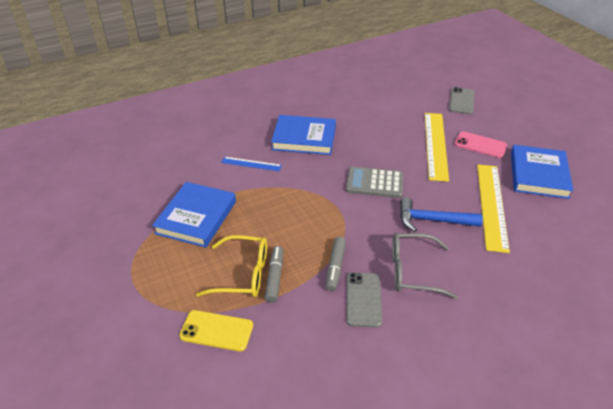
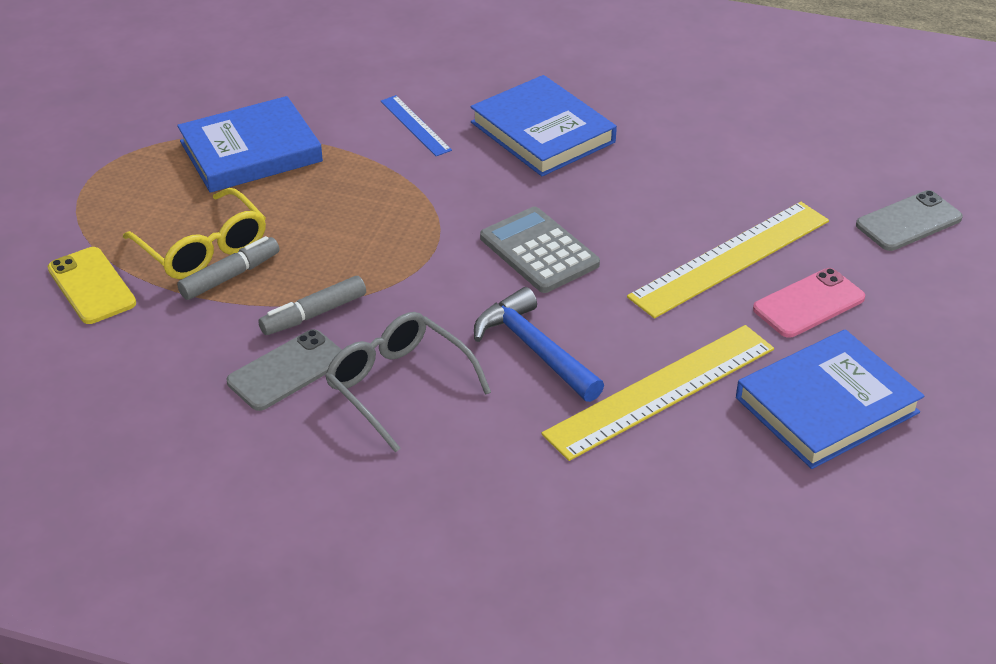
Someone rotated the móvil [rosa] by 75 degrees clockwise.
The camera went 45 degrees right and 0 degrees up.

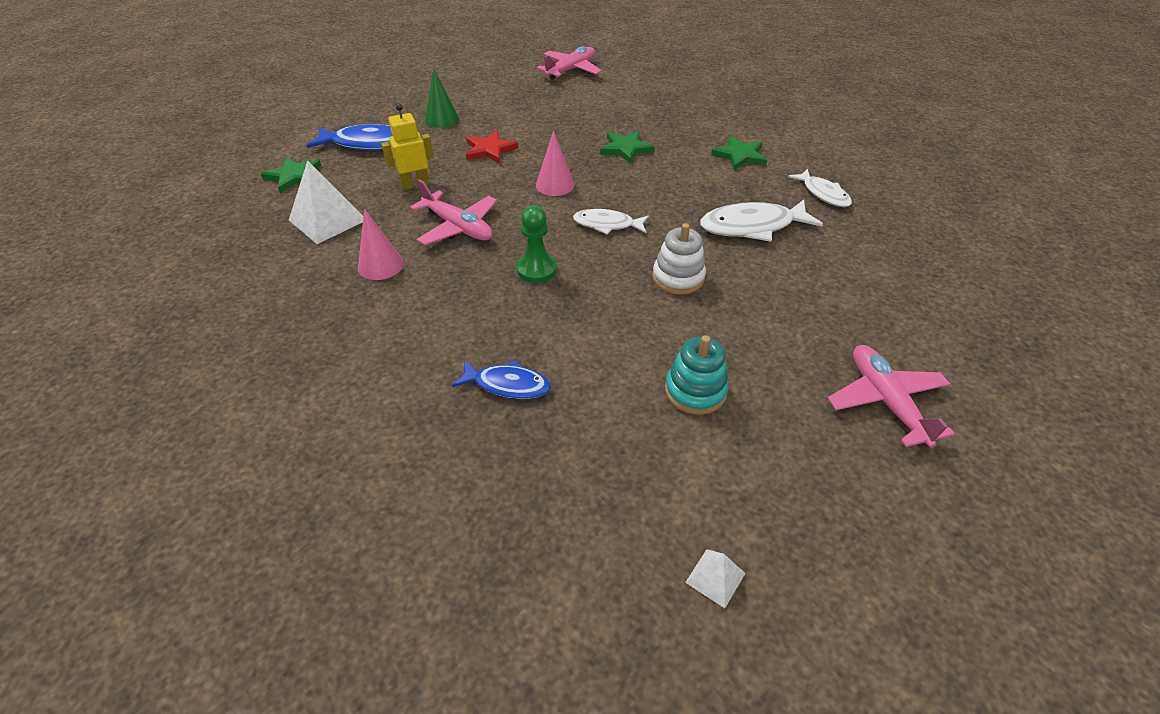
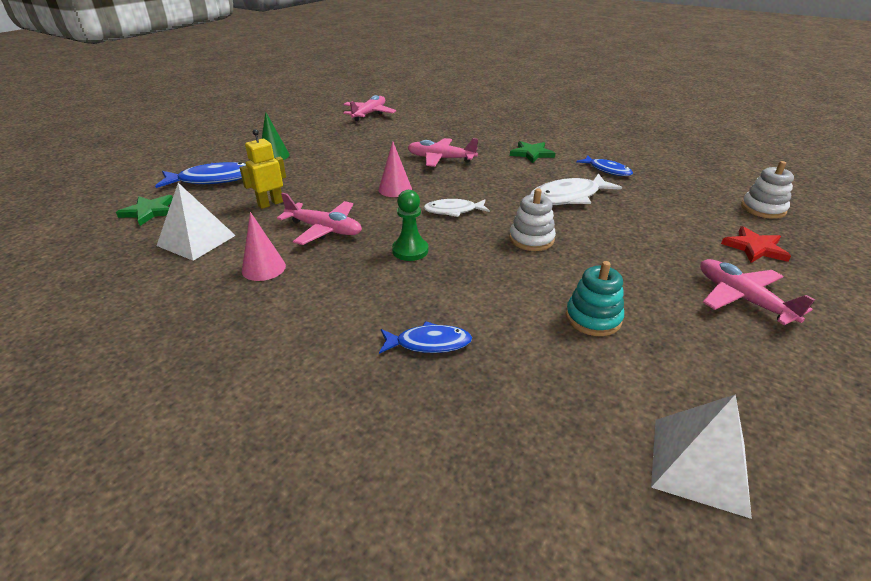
Someone put down the juguete apilable [blanco] (2nd from left).
Someone carried the estrella [rojo].
Someone swapped the estrella [verde] (2nd from left) for the avión [rosa] (3rd from left).
Someone repainted the pez [blanco] (3rd from left), which became the pez [azul] (3rd from left).
Someone scaled the pirámide [blanco] (2nd from left) by 2.07.
The camera went 15 degrees left and 10 degrees down.

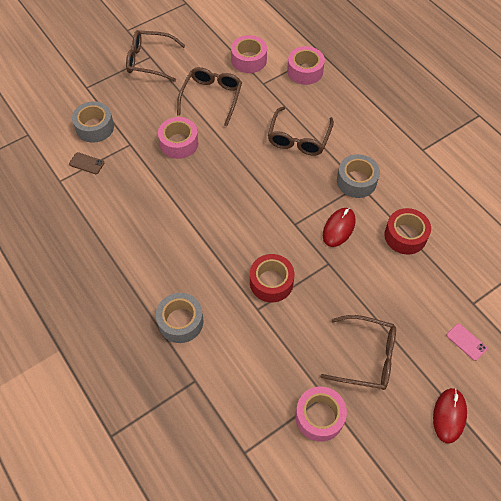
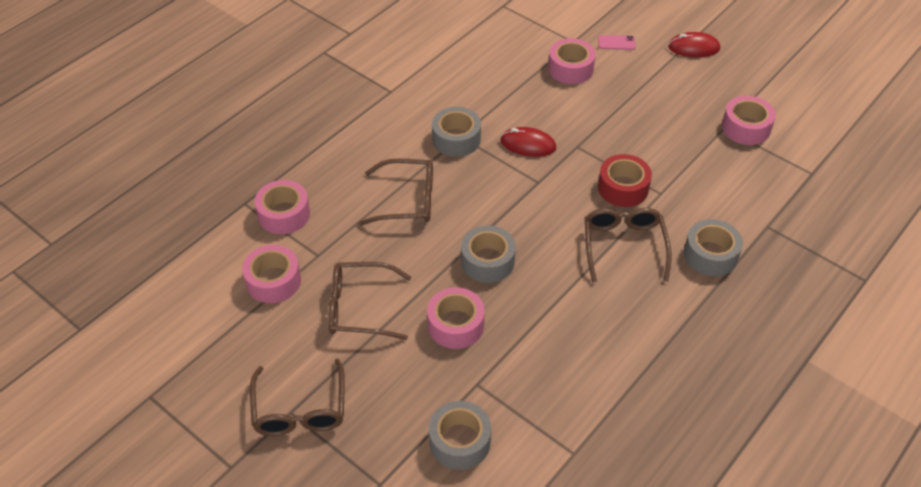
Someone took away the móvil [marrón].
Someone took away the cinta adhesiva [rojo] (2nd from left).
Someone put down the cinta adhesiva [gris] (3rd from left).
Someone put down the cinta adhesiva [rosa] (4th from left).
Someone carried the gafas [marrón] (4th from left).
Someone rotated the móvil [rosa] by 60 degrees clockwise.
The camera went 105 degrees left and 10 degrees down.

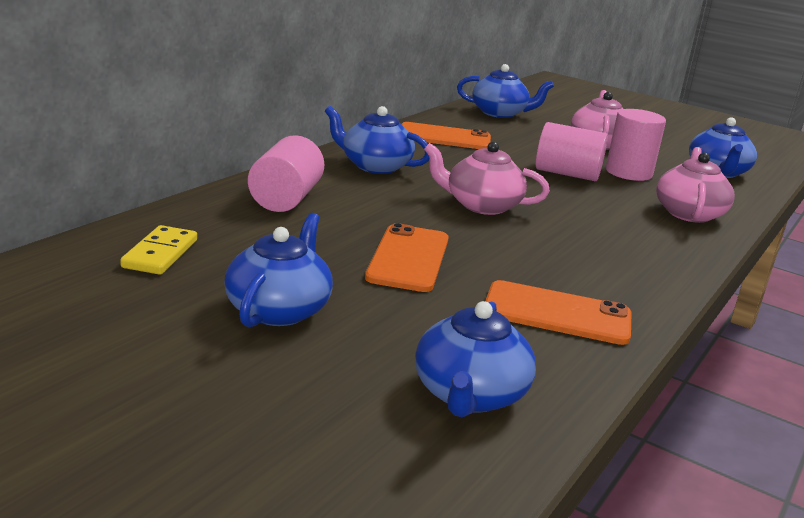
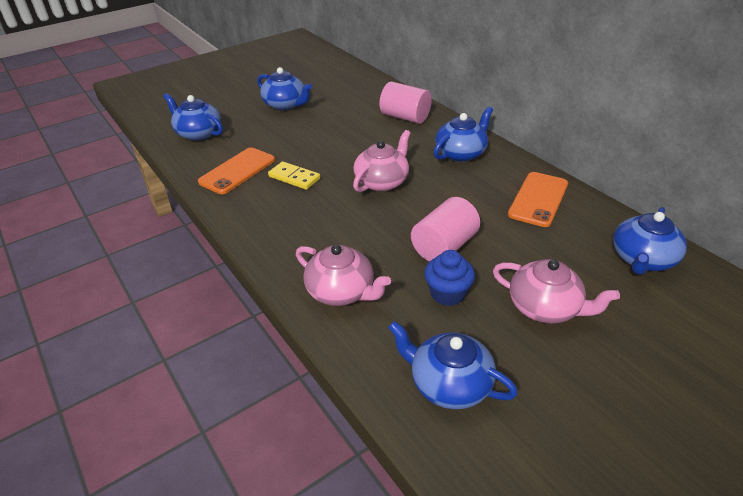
Someone took away the móvil [naranja] (1st from left).
Someone carried the ficha de dominó [amarillo].
Someone swapped the cilindro [rosa] (3rd from left) for the magdalena [azul].
The camera went 115 degrees right and 15 degrees up.

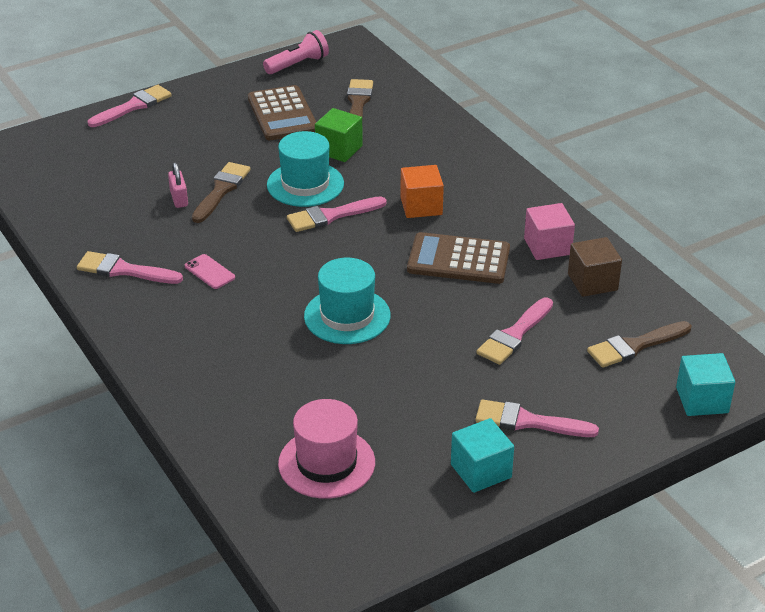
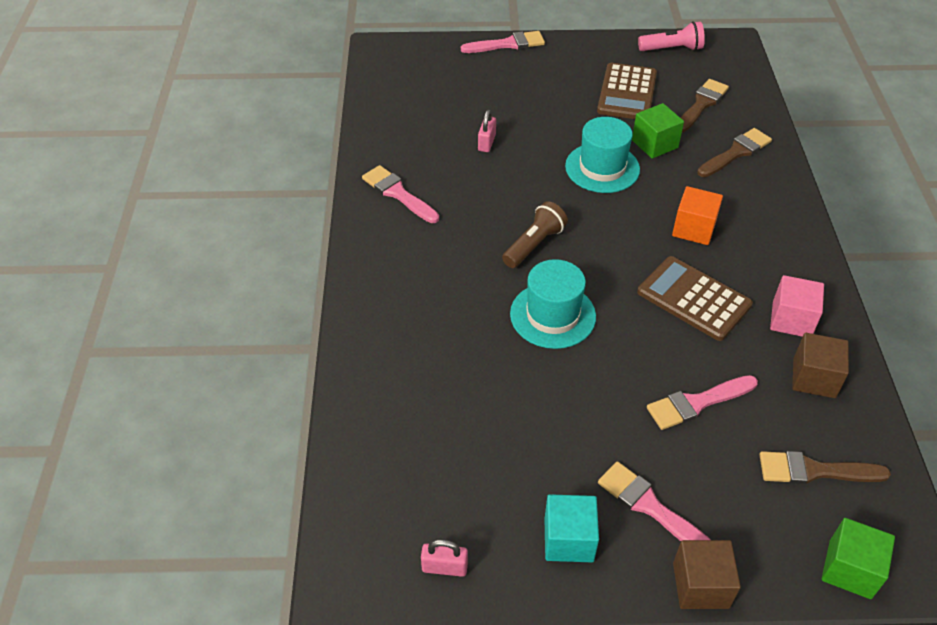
Someone took away the móvil [rosa].
Someone took away the sombrero [rosa].
Someone took away the pincel [rosa] (3rd from left).
Someone put down the candado [rosa] (1st from left).
Someone put down the lámpara de mano [marrón].
Someone put down the cubo [marrón] (1st from left).
Someone carried the pincel [marrón] (1st from left in the first image).
Someone repainted the cubo [turquesa] (2nd from left), which became the cubo [verde] (2nd from left).
The camera went 30 degrees right and 10 degrees up.

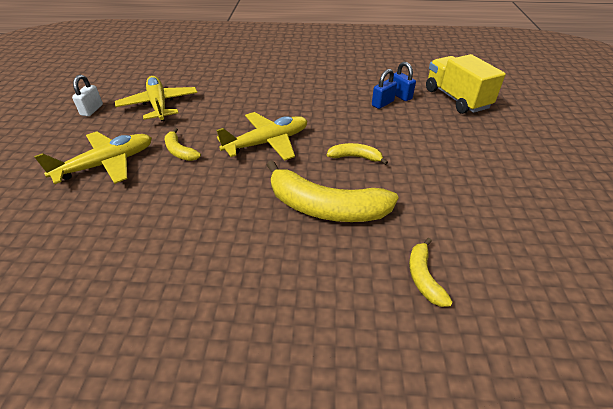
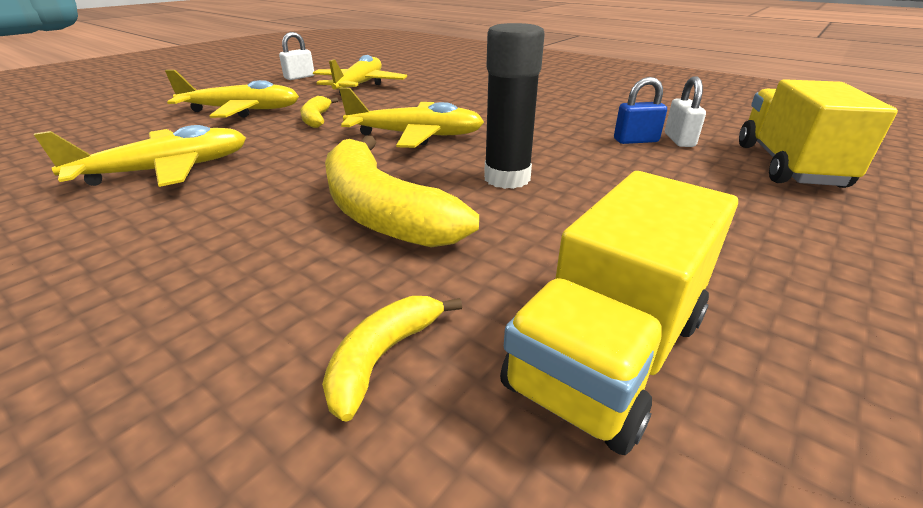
Someone put down the avión [amarillo] (1st from left).
Someone put down the camión [amarillo] (1st from left).
Someone swapped the plátano [amarillo] (3rd from left) for the barra de pegamento [negro].
Someone repainted the candado [azul] (2nd from left), which became the candado [blanco] (2nd from left).
The camera went 35 degrees right and 10 degrees down.

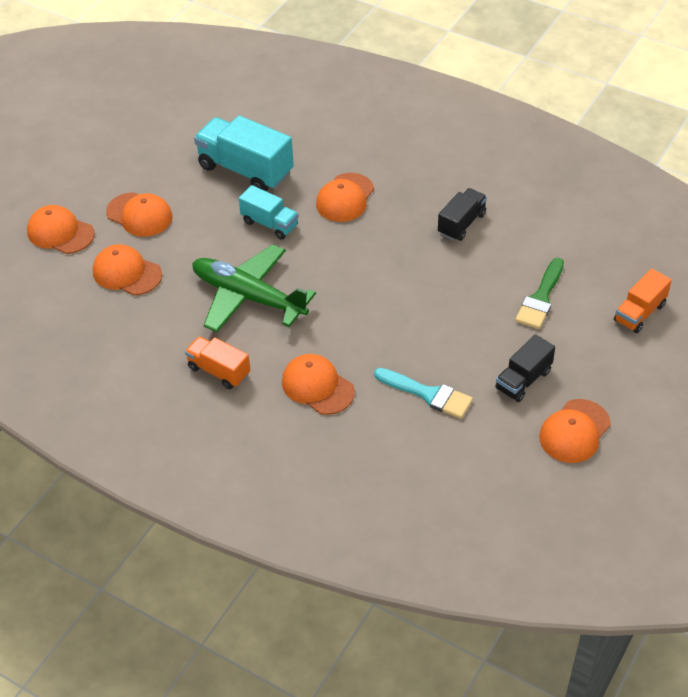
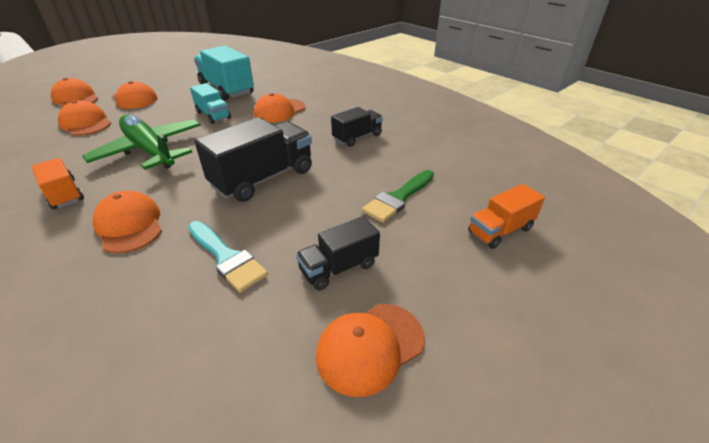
Someone put down the camión [negro] (1st from left).
The camera went 15 degrees right and 10 degrees down.

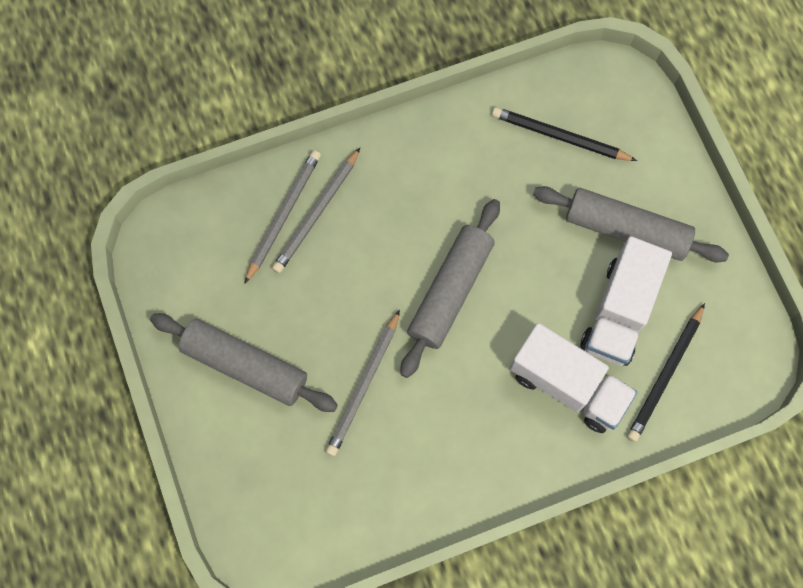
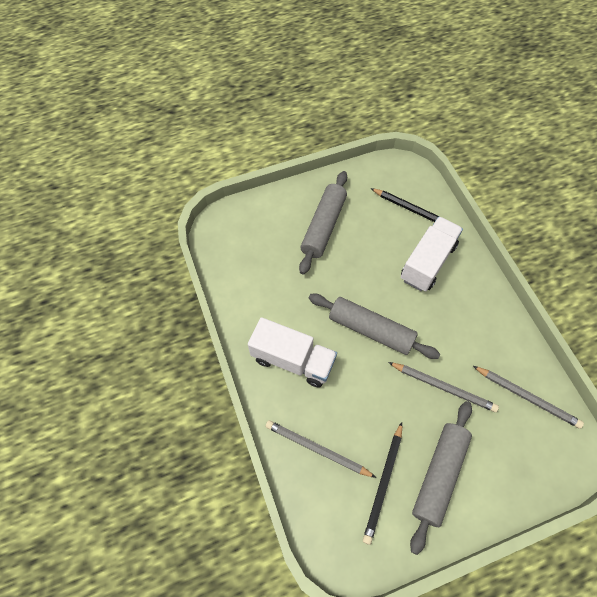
Someone carried the lápiz [gris] (2nd from left in the first image).
Someone carried the lápiz [negro] (1st from left).
Someone carried the camión [blanco] (2nd from left in the first image).
The camera went 90 degrees left and 10 degrees down.

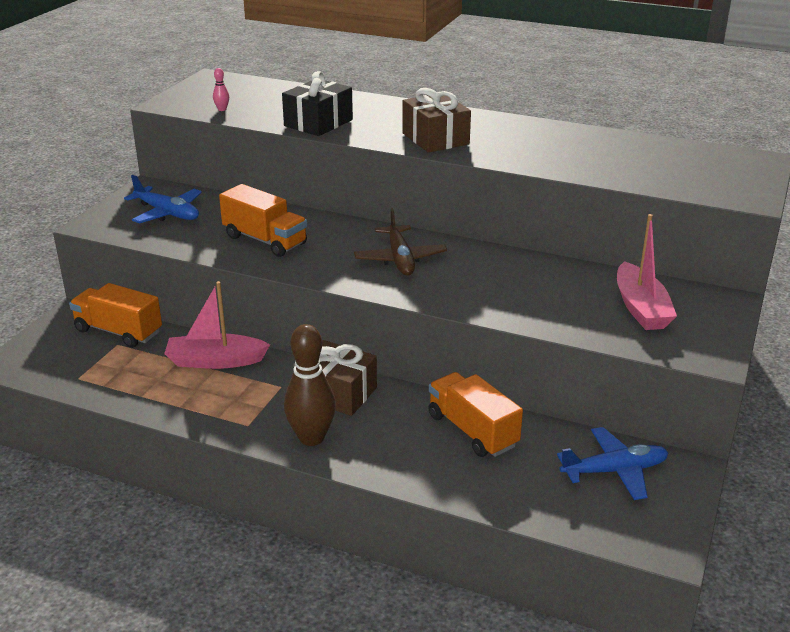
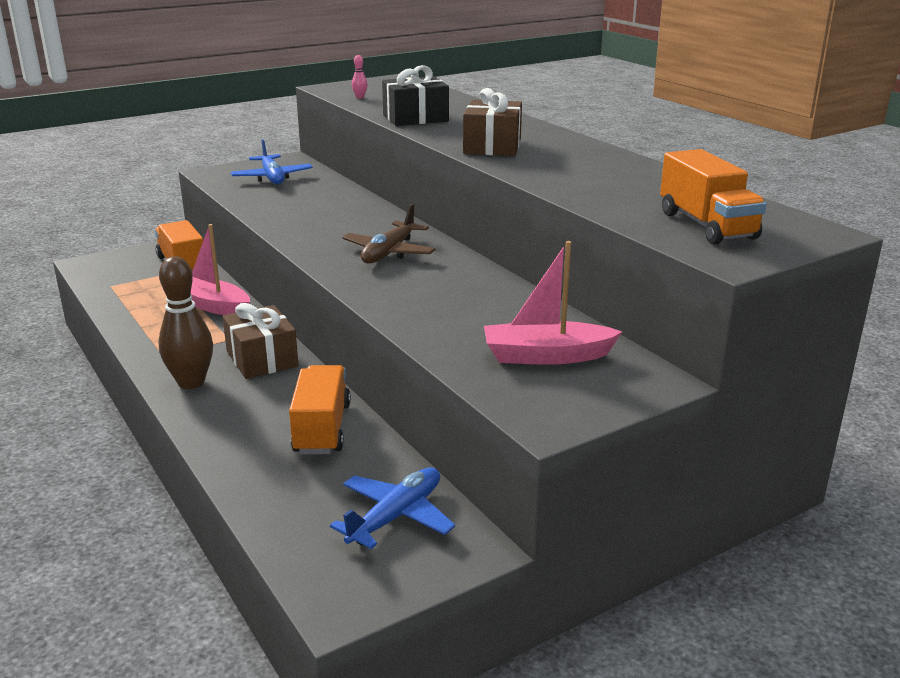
Someone carried the camión [naranja] (2nd from left in the first image).
Someone rotated the avión [azul] (2nd from left) by 75 degrees counterclockwise.
Someone rotated the barco [rosa] (2nd from left) by 60 degrees clockwise.
The camera went 35 degrees right and 5 degrees down.

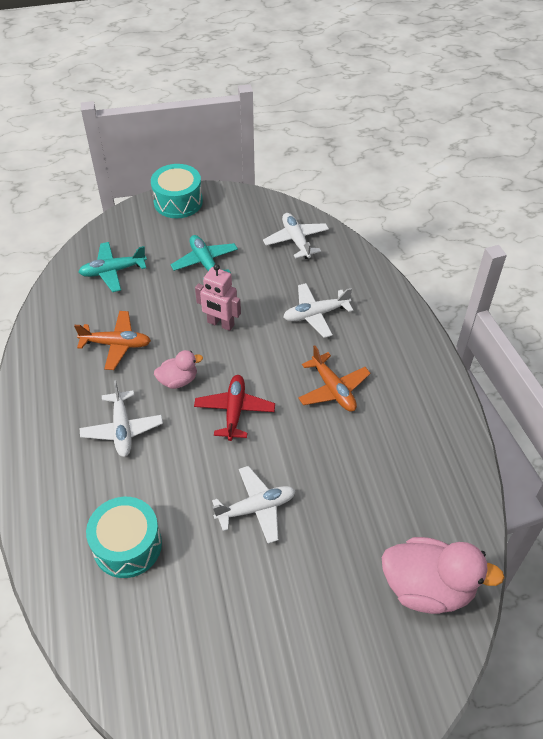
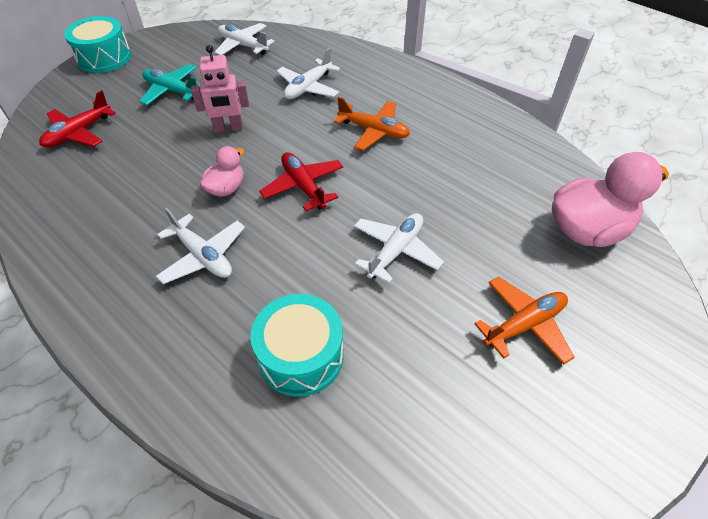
Someone carried the avión [naranja] (1st from left in the first image).
Someone repainted the avión [turquesa] (1st from left), which became the avión [rojo] (1st from left).
The camera went 35 degrees left and 0 degrees up.

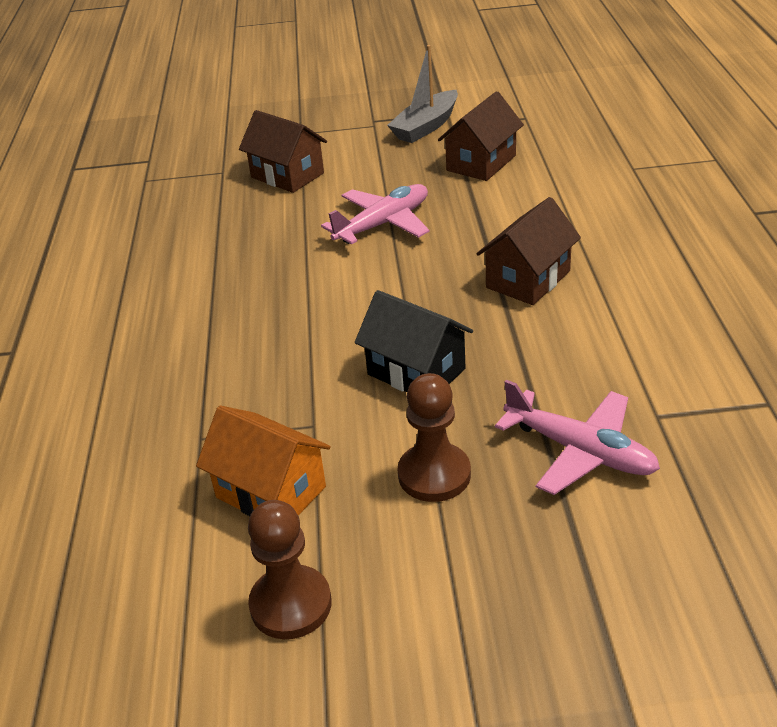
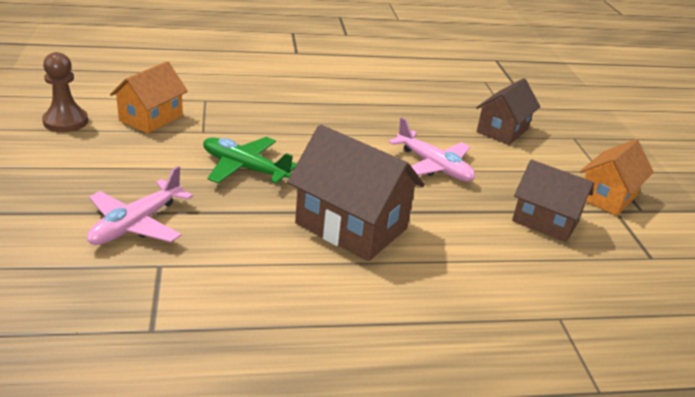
Someone took away the peón [marrón] (2nd from left).
Someone swapped the casa [negro] for the avión [verde].
Someone swapped the barco [gris] for the casa [naranja] (2nd from left).
Someone scaled the casa [marrón] (3rd from left in the first image) by 1.51.
The camera went 80 degrees right and 5 degrees down.

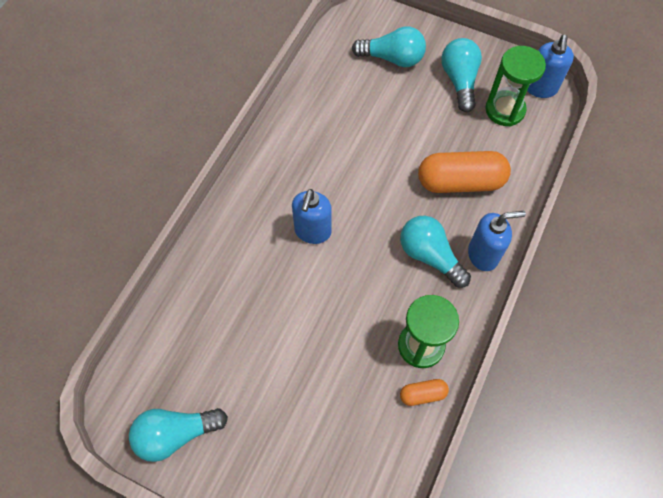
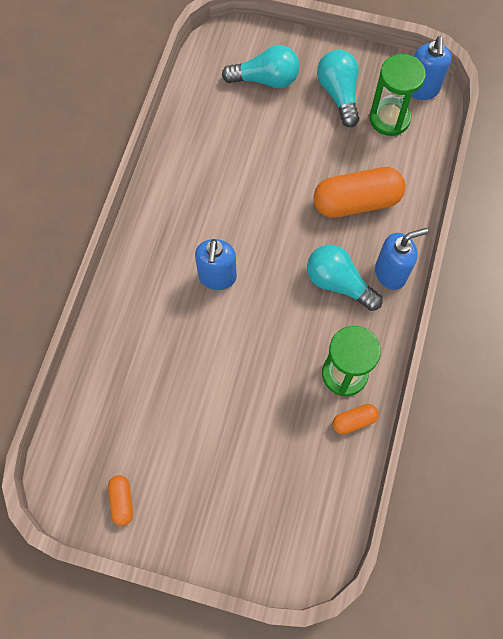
Someone swapped the bombilla [turquesa] (1st from left) for the cápsula [naranja] (1st from left).
The camera went 10 degrees left and 5 degrees up.

